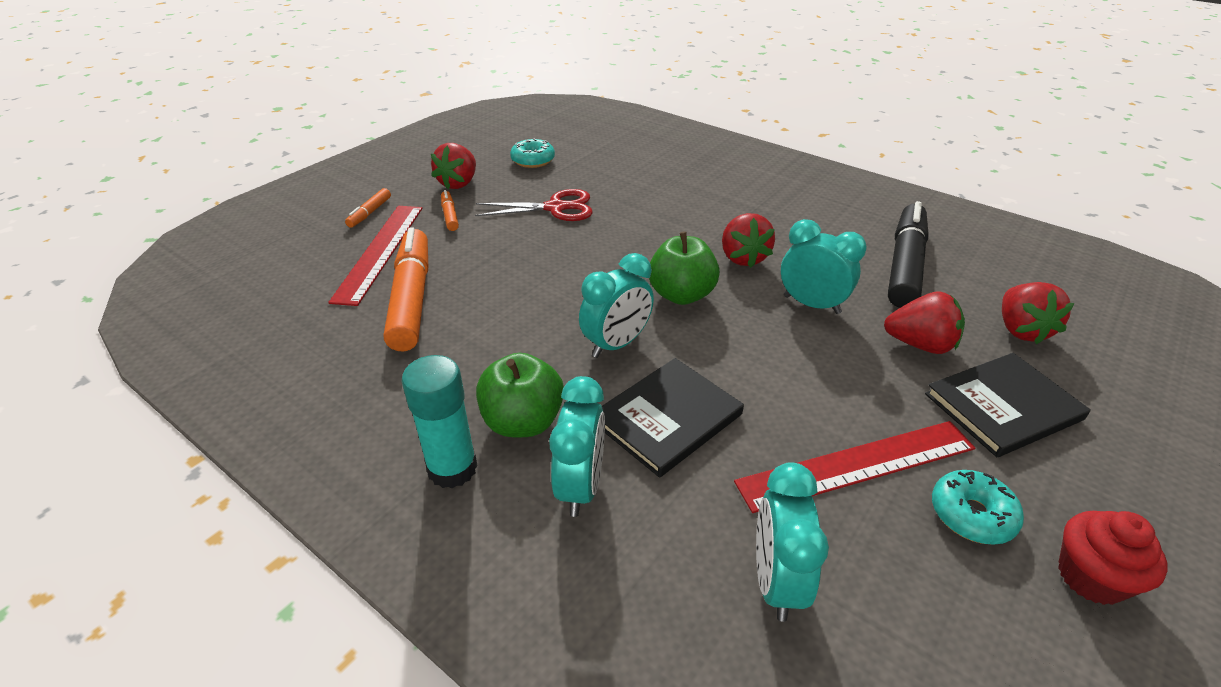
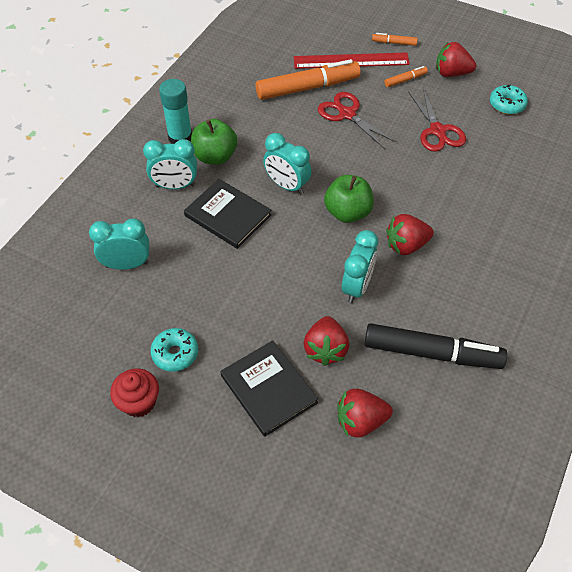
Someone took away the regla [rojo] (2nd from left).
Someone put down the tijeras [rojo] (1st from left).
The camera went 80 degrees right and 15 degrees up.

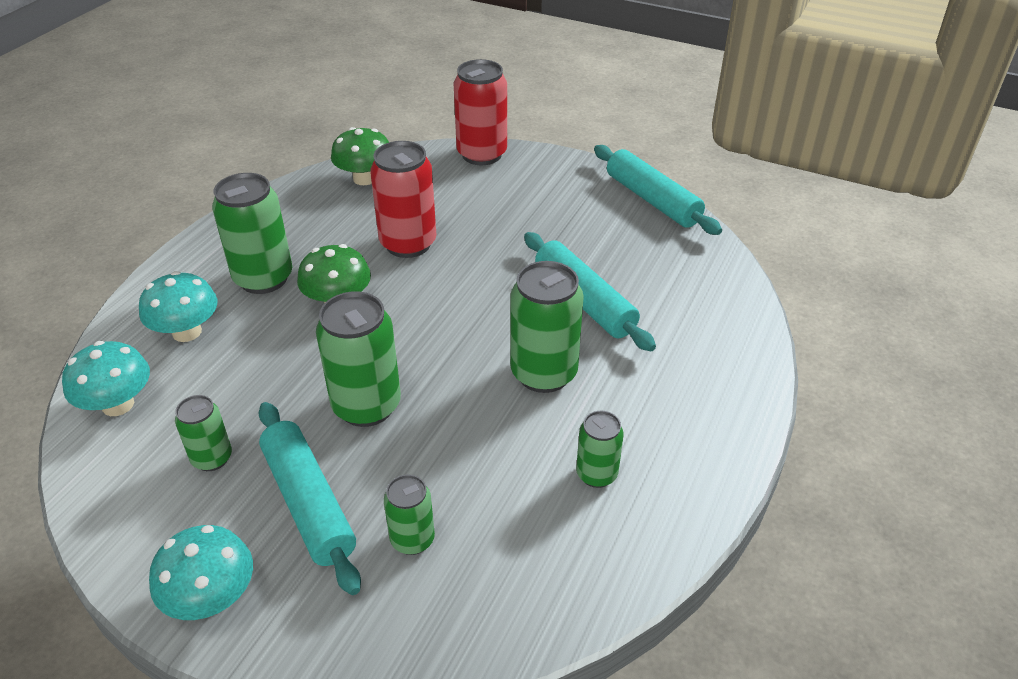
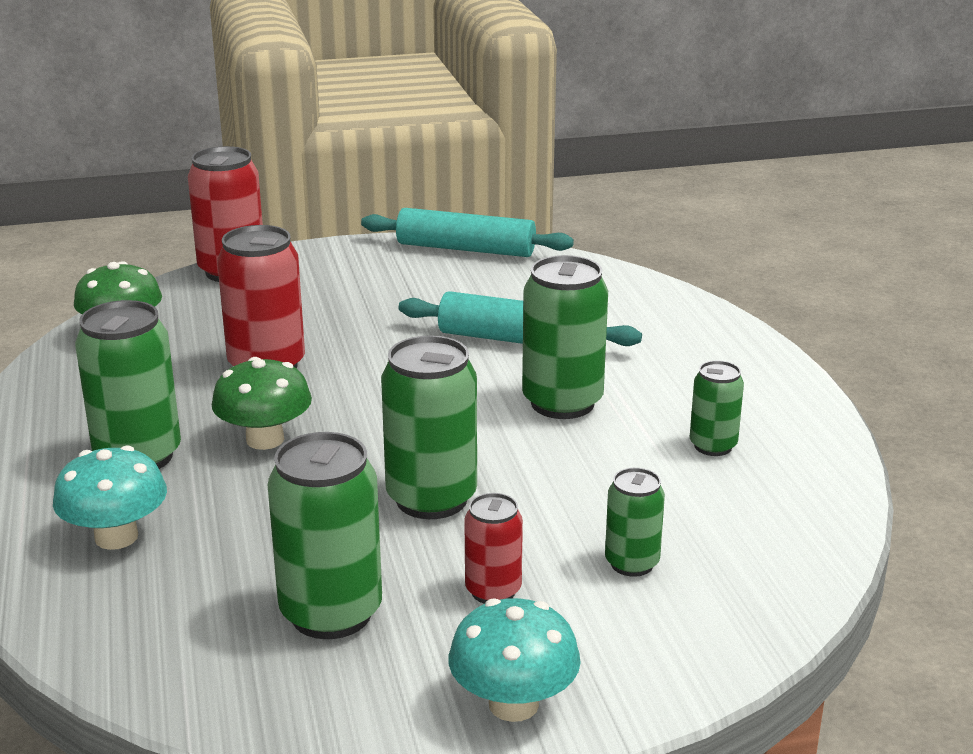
Someone took away the seta [turquesa] (1st from left).
Someone swapped the rodillo [turquesa] (1st from left) for the lata [rojo] (3rd from left).
Someone scaled the lata [verde] (1st from left in the first image) by 1.78.
The camera went 40 degrees left and 15 degrees down.

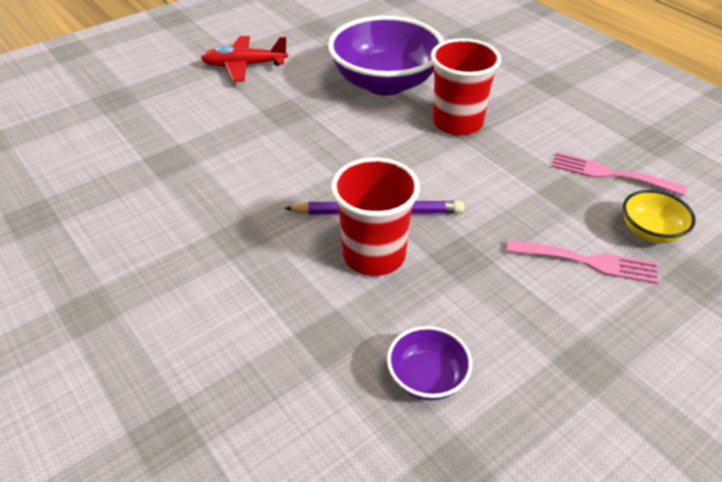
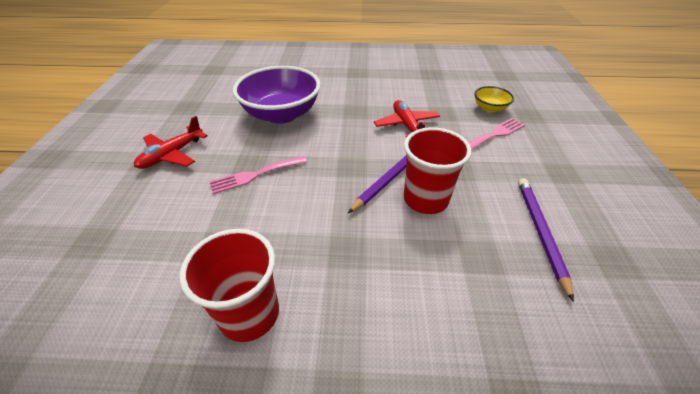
Someone put down the avión [rojo] (2nd from left).
Someone carried the vaso [rojo] (2nd from left in the first image).
Someone carried the tenedor [rosa] (2nd from left in the first image).
Someone swapped the cuenco [morado] (2nd from left) for the lápiz [morado] (2nd from left).
The camera went 50 degrees left and 0 degrees up.

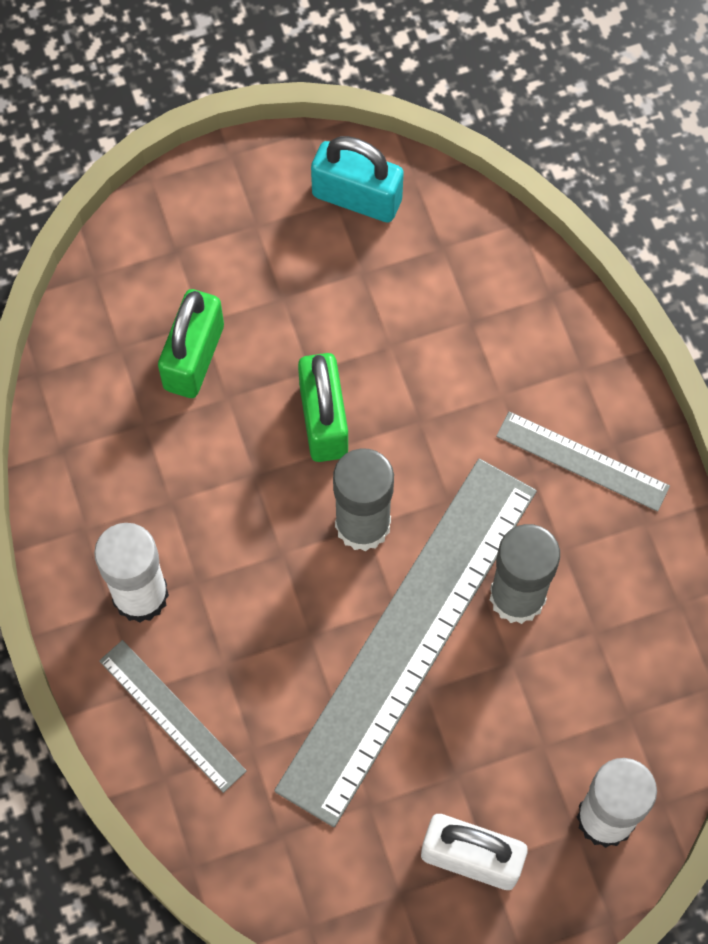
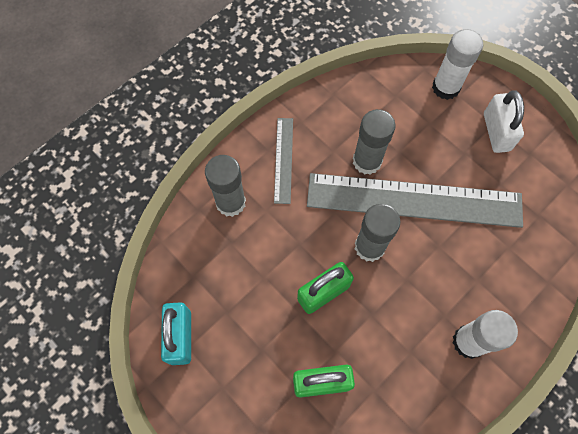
Someone took away the regla [gris] (1st from left).
Someone put down the barra de pegamento [gris] (1st from left).
The camera went 115 degrees left and 0 degrees up.

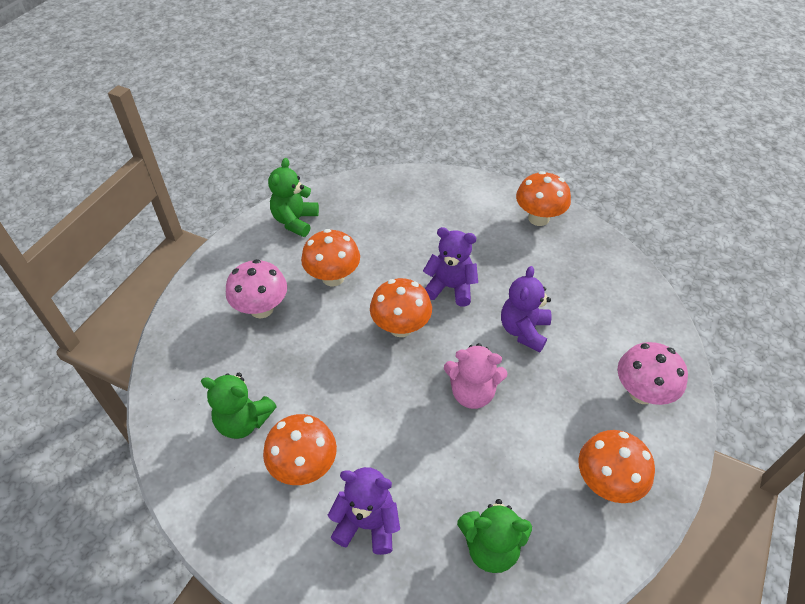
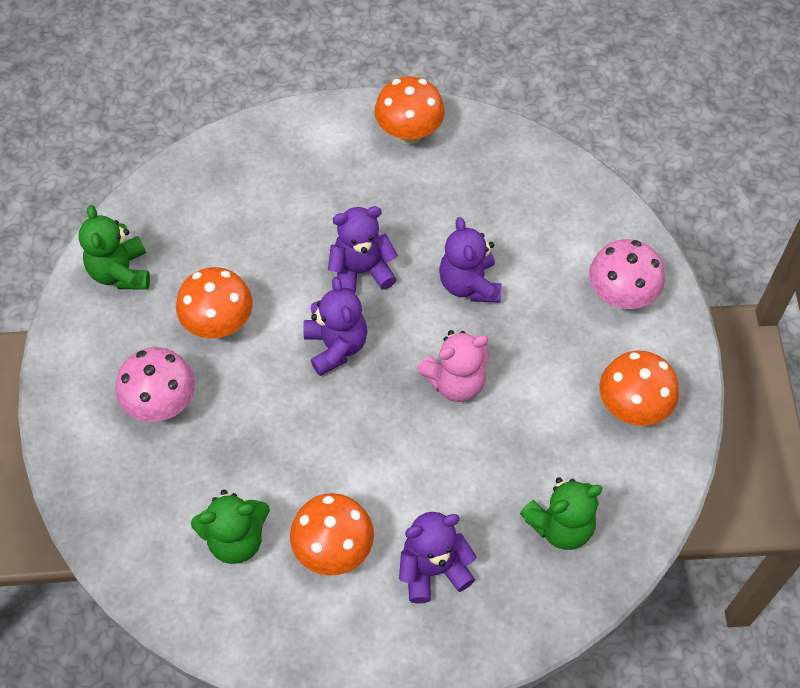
Someone swapped the seta [naranja] (3rd from left) for the osito [morado] (1st from left).
The camera went 30 degrees left and 10 degrees up.

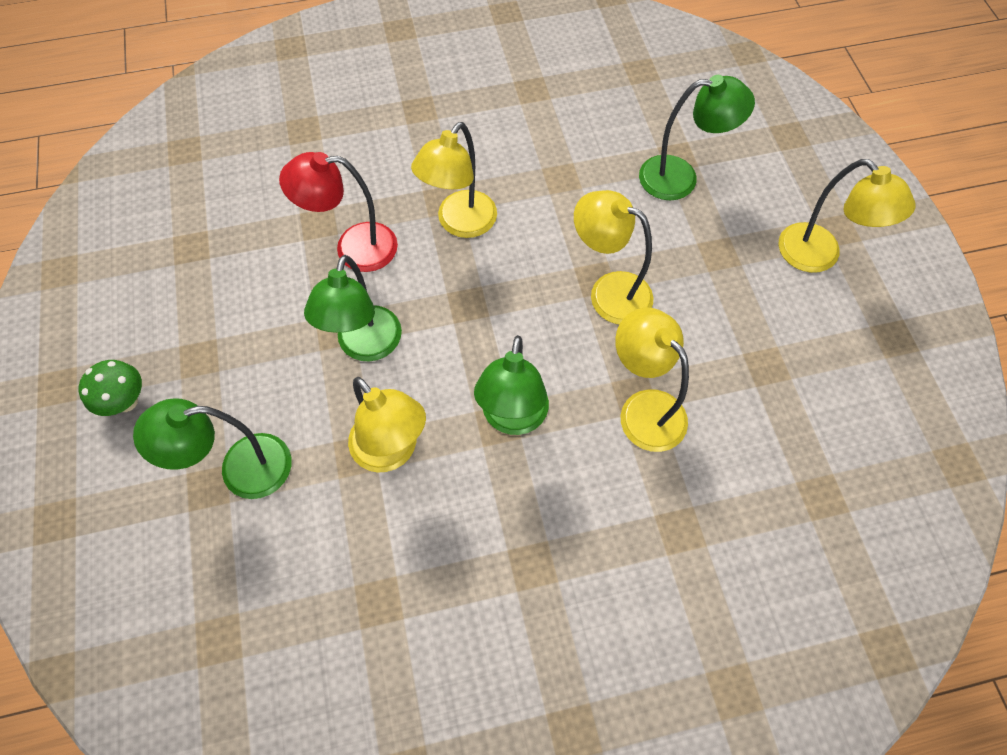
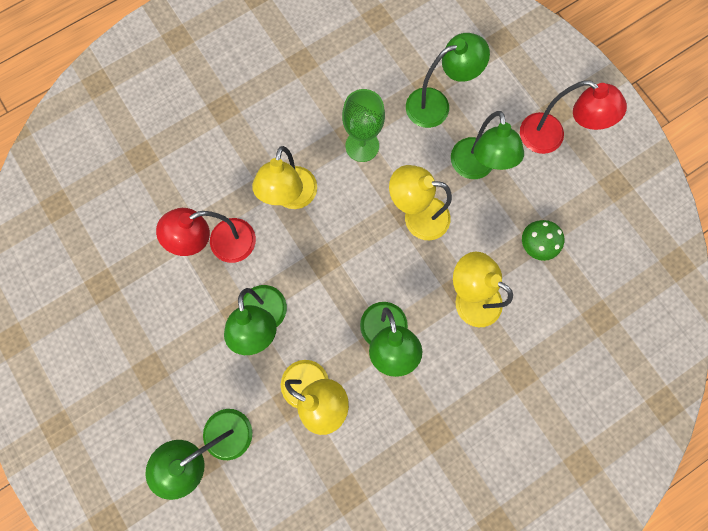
Someone put down the copa [verde].
Someone put down the lámpara [verde] (5th from left).
Someone carried the seta [verde].
Someone repainted the lámpara [amarillo] (5th from left), which became the lámpara [rojo] (2nd from left).
The camera went 20 degrees left and 15 degrees up.

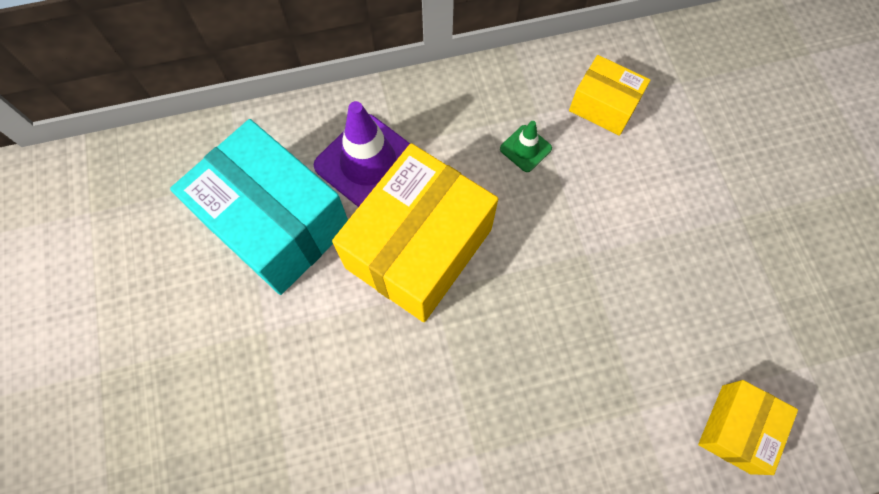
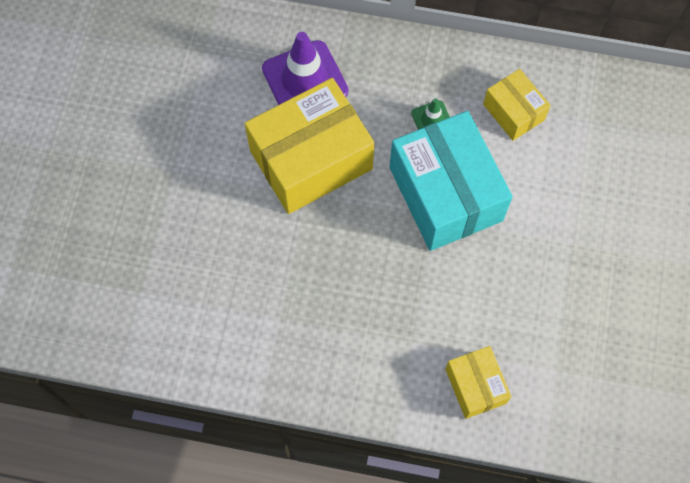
Someone carried the caja [turquesa].
Someone rotated the caja [amarillo] (3rd from left in the first image) by 75 degrees counterclockwise.
The camera went 25 degrees right and 0 degrees up.

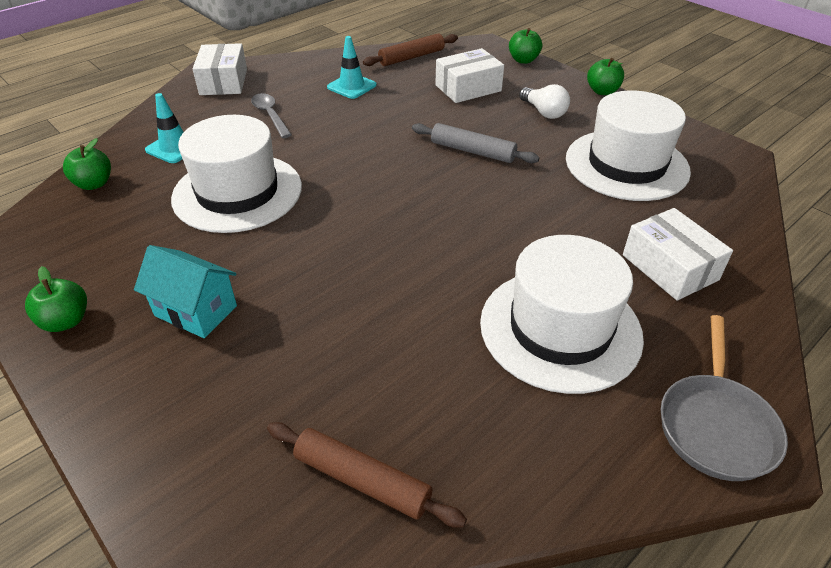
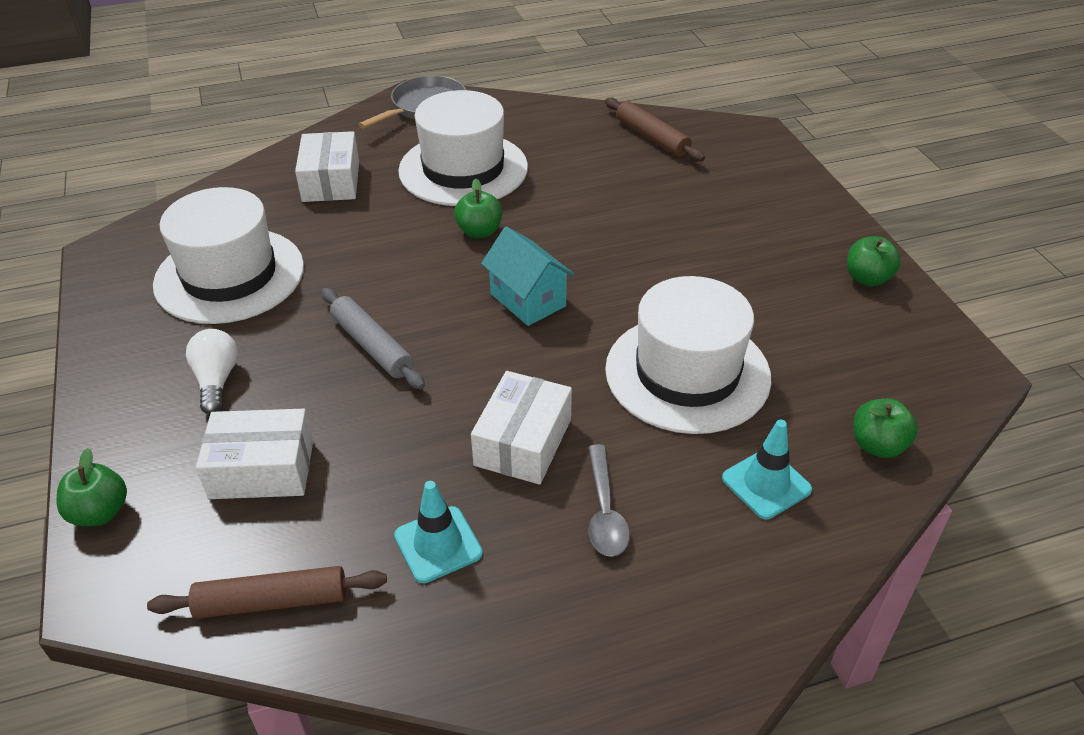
Someone carried the casa [turquesa].
Someone carried the caja [blanco] (1st from left in the first image).
Someone carried the manzana [verde] (4th from left in the first image).
The camera went 155 degrees left and 0 degrees up.

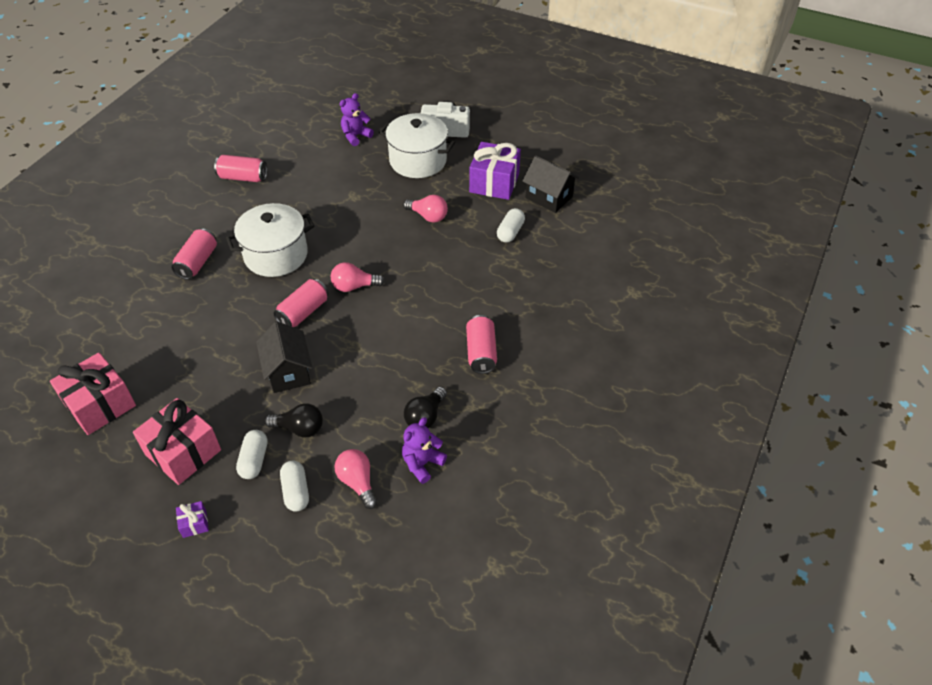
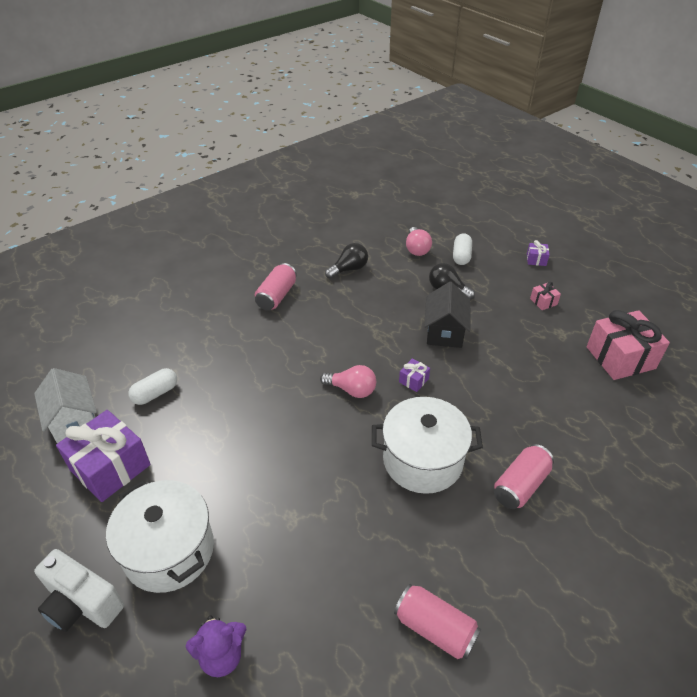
Someone took away the cápsula [blanco] (1st from left).
Someone took away the osito [morado] (2nd from left).
Someone took away the bombilla [rosa] (3rd from left).
Someone swapped the lata [rosa] (3rd from left) for the regalo [morado] (2nd from left).
Someone repainted the casa [negro] (2nd from left), which became the casa [blanco].
Someone scaled the regalo [rosa] (2nd from left in the first image) by 0.43.
The camera went 155 degrees left and 5 degrees down.

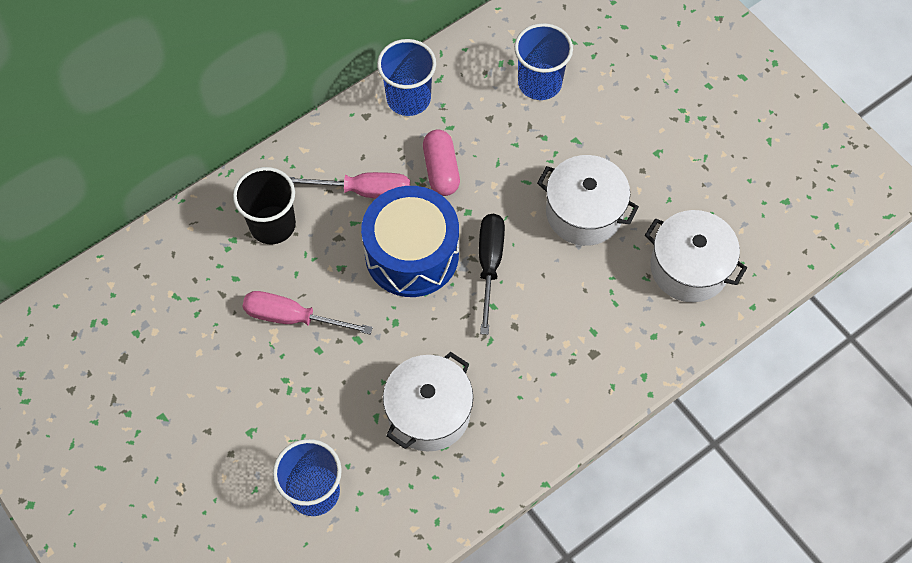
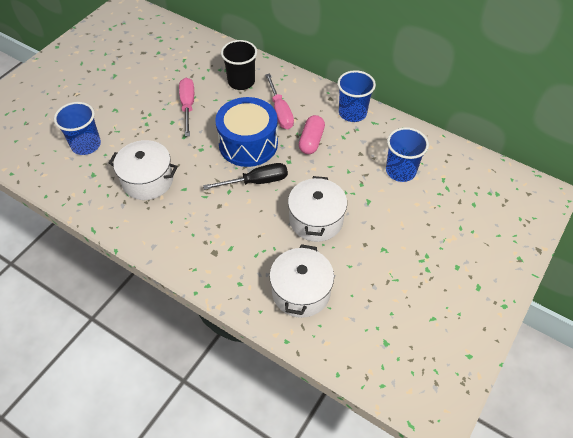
Someone rotated the cápsula [rosa] by 45 degrees counterclockwise.
The camera went 70 degrees right and 10 degrees down.

